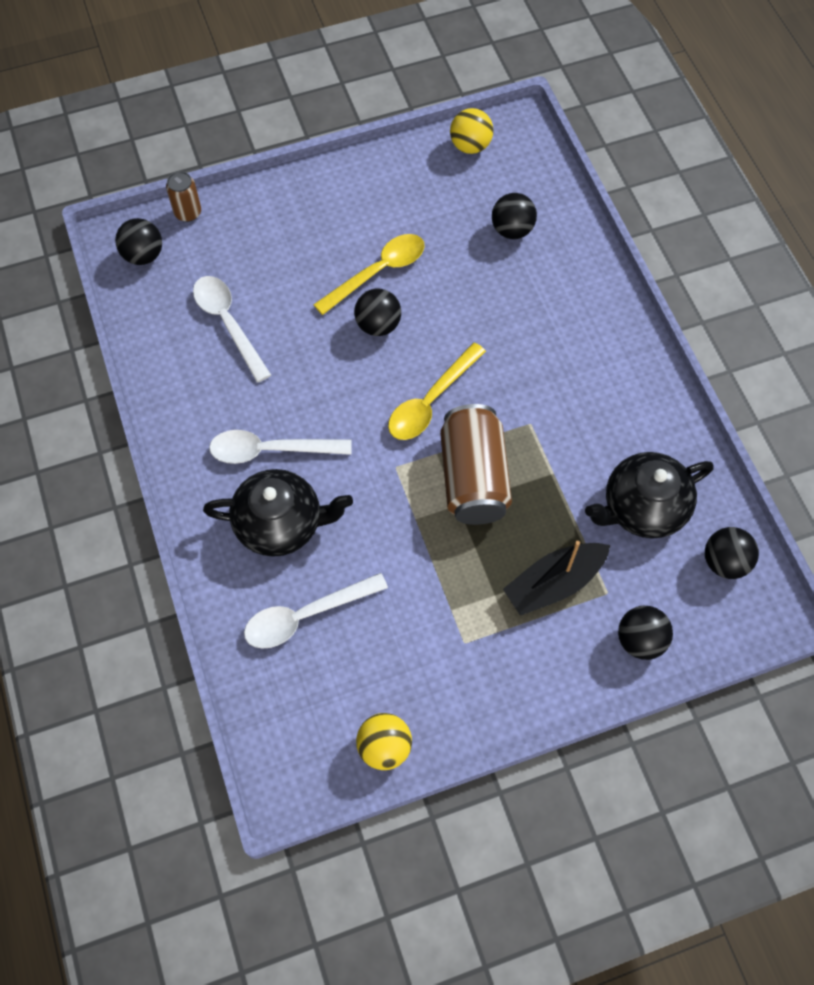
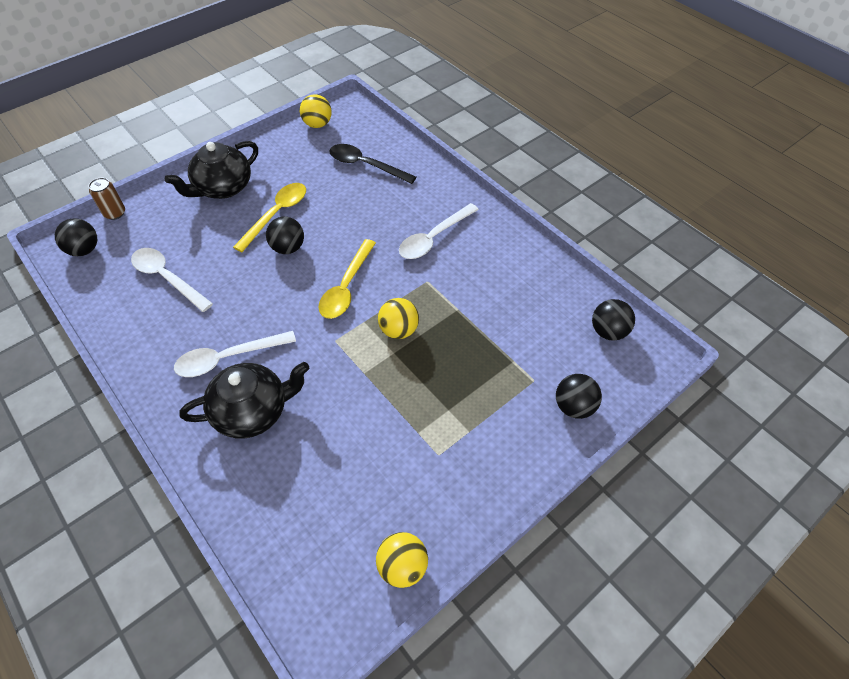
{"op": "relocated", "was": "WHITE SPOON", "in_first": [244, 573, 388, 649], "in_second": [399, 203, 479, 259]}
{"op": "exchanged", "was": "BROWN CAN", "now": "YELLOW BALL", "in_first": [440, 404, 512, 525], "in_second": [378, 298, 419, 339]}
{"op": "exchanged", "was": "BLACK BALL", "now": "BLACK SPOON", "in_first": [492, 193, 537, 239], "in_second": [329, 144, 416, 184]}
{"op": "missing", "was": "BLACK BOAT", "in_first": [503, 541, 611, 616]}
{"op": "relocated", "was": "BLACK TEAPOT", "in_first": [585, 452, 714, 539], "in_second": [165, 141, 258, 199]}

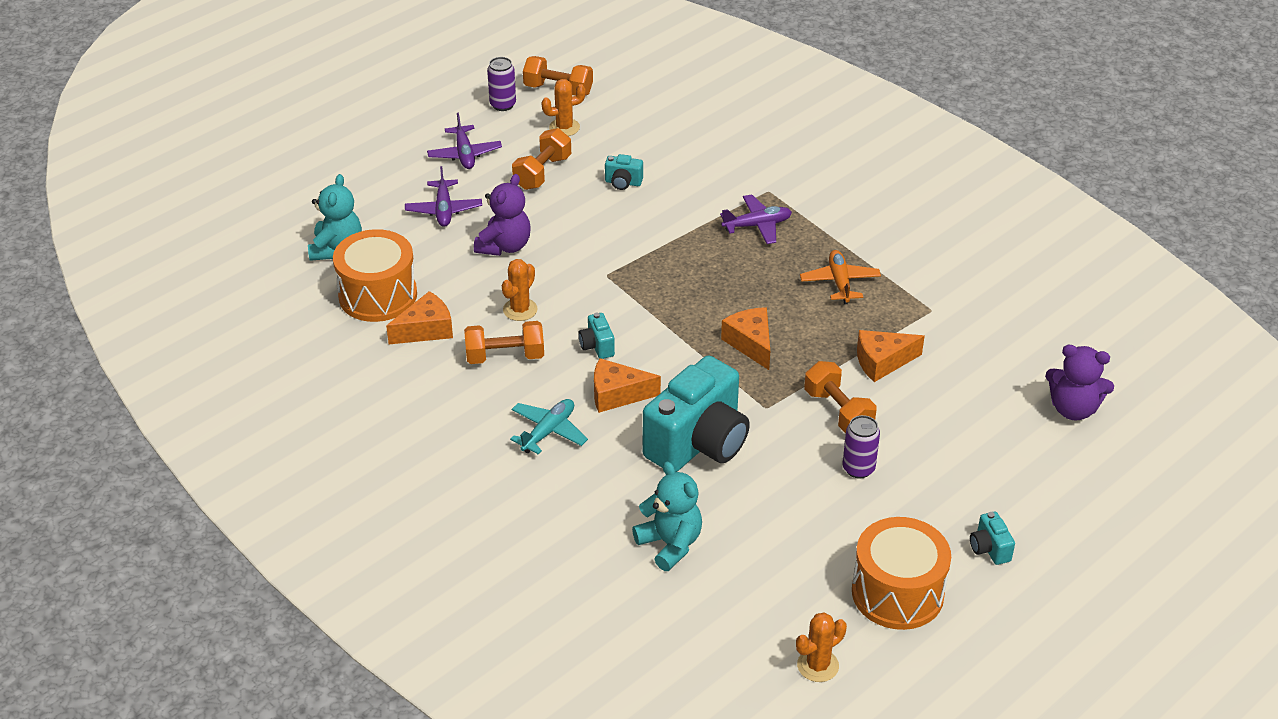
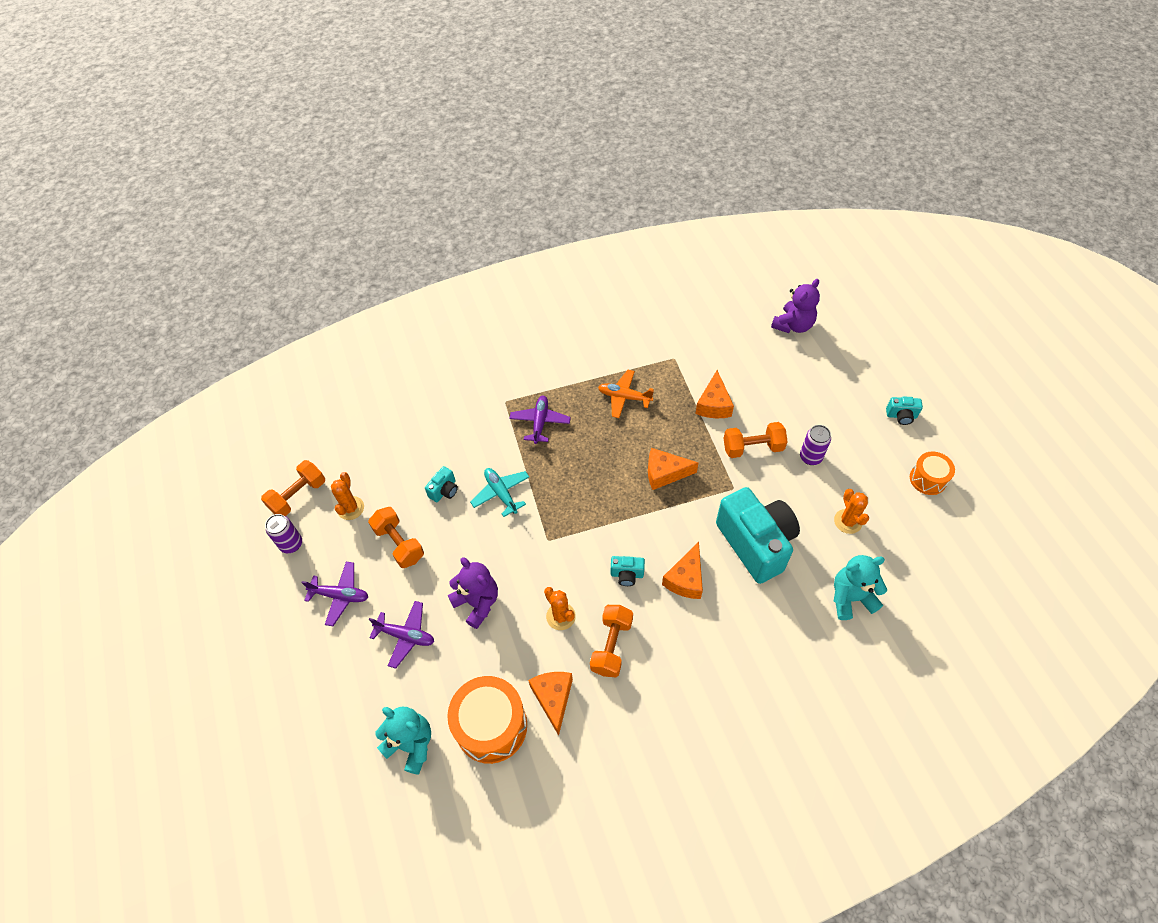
{"op": "relocated", "was": "TURQUOISE PLANE", "in_first": [510, 399, 588, 455], "in_second": [470, 468, 529, 517]}
{"op": "relocated", "was": "ORANGE CACTUS", "in_first": [796, 612, 847, 682], "in_second": [834, 489, 869, 534]}
{"op": "size", "was": "ORANGE DRUM", "in_first": [852, 517, 951, 630], "in_second": [910, 451, 955, 495], "ratio": 0.58}

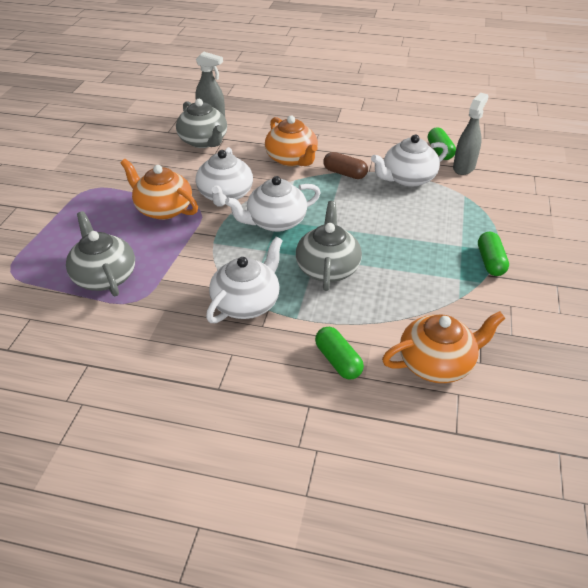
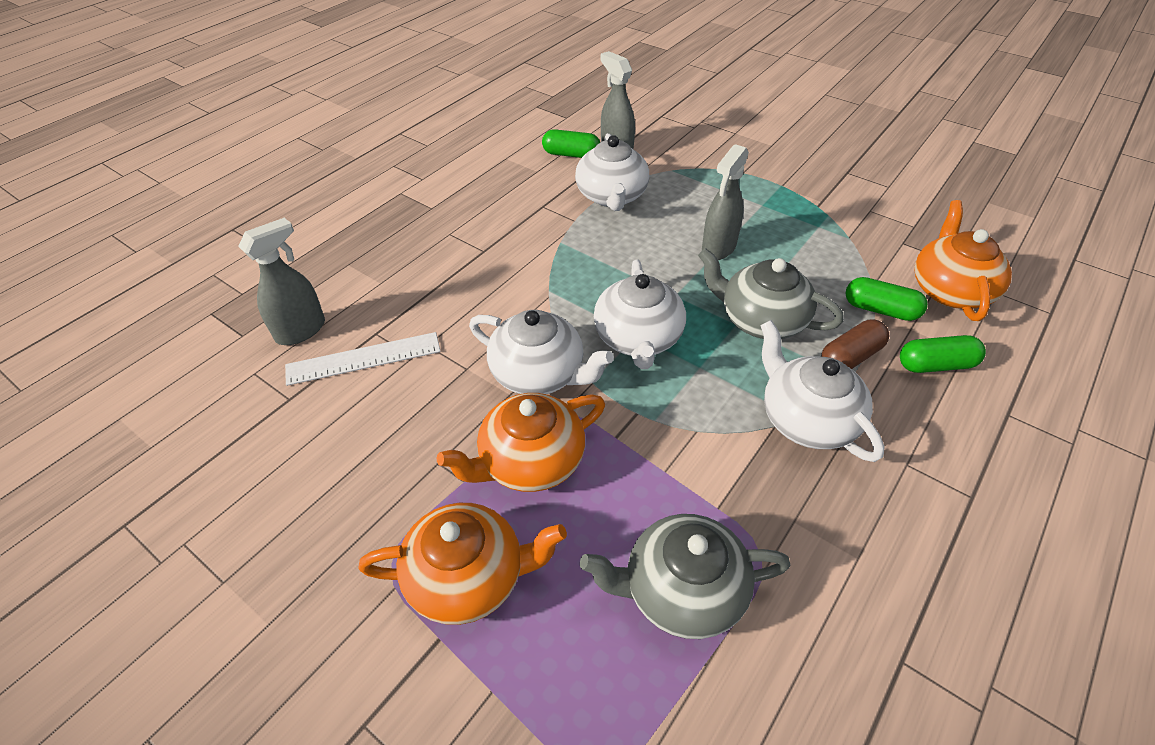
{"op": "exchanged", "was": "GREY TEAPOT", "now": "WHITE RULER", "in_first": [176, 99, 227, 148], "in_second": [285, 332, 441, 386]}
{"op": "relocated", "was": "ORANGE TEAPOT", "in_first": [265, 116, 318, 166], "in_second": [358, 503, 567, 625]}
{"op": "relocated", "was": "BROWN CAPSULE", "in_first": [323, 152, 368, 179], "in_second": [821, 319, 889, 369]}
{"op": "relocated", "was": "GREEN CAPSULE", "in_first": [478, 232, 509, 276], "in_second": [846, 277, 928, 321]}
{"op": "appeared", "now": "GREY SPRAY BOTTLE", "in_second": [702, 144, 749, 260]}

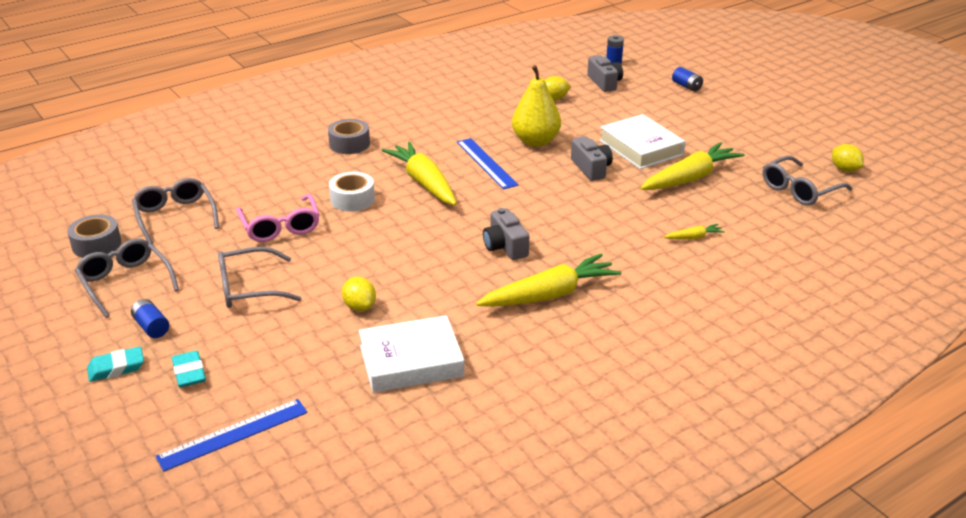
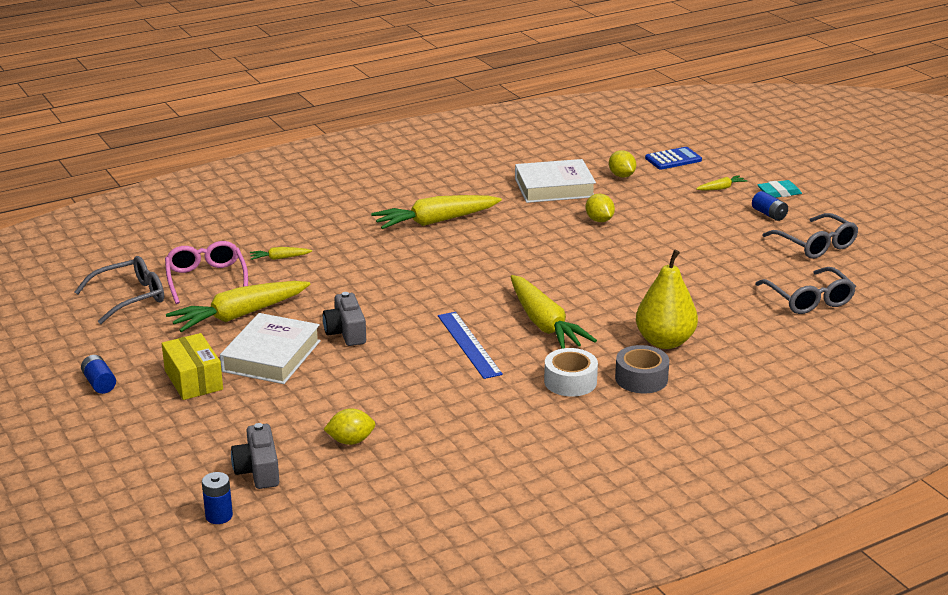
{"op": "missing", "was": "GREY TAPE", "in_first": [67, 214, 121, 258]}
{"op": "exchanged", "was": "BLUE RULER", "now": "BLUE CALCULATOR", "in_first": [156, 399, 308, 472], "in_second": [645, 147, 702, 170]}
{"op": "exchanged", "was": "TURQUOISE ERASER", "now": "YELLOW CARROT", "in_first": [172, 351, 206, 388], "in_second": [696, 175, 748, 190]}
{"op": "missing", "was": "GREY GLASSES", "in_first": [218, 247, 302, 308]}
{"op": "relocated", "was": "PINK GLASSES", "in_first": [236, 194, 319, 242], "in_second": [165, 241, 248, 304]}
{"op": "relocated", "was": "WHITE TAPE", "in_first": [329, 172, 375, 212], "in_second": [544, 348, 598, 396]}
{"op": "missing", "was": "GREY CAMERA", "in_first": [483, 208, 529, 260]}
{"op": "relocated", "was": "YELLOW PEAR", "in_first": [512, 65, 561, 147], "in_second": [636, 250, 698, 349]}
{"op": "spun", "was": "WHITE BOOK", "in_first": [599, 114, 685, 169], "in_second": [220, 313, 321, 384], "clockwise": 45}
{"op": "relocated", "was": "BLUE BATTERY", "in_first": [672, 67, 703, 92], "in_second": [81, 355, 116, 394]}
{"op": "relocated", "was": "YELLOW LEMON", "in_first": [832, 144, 864, 172], "in_second": [609, 150, 636, 177]}
{"op": "appeared", "now": "YELLOW BOX", "in_second": [162, 333, 223, 400]}

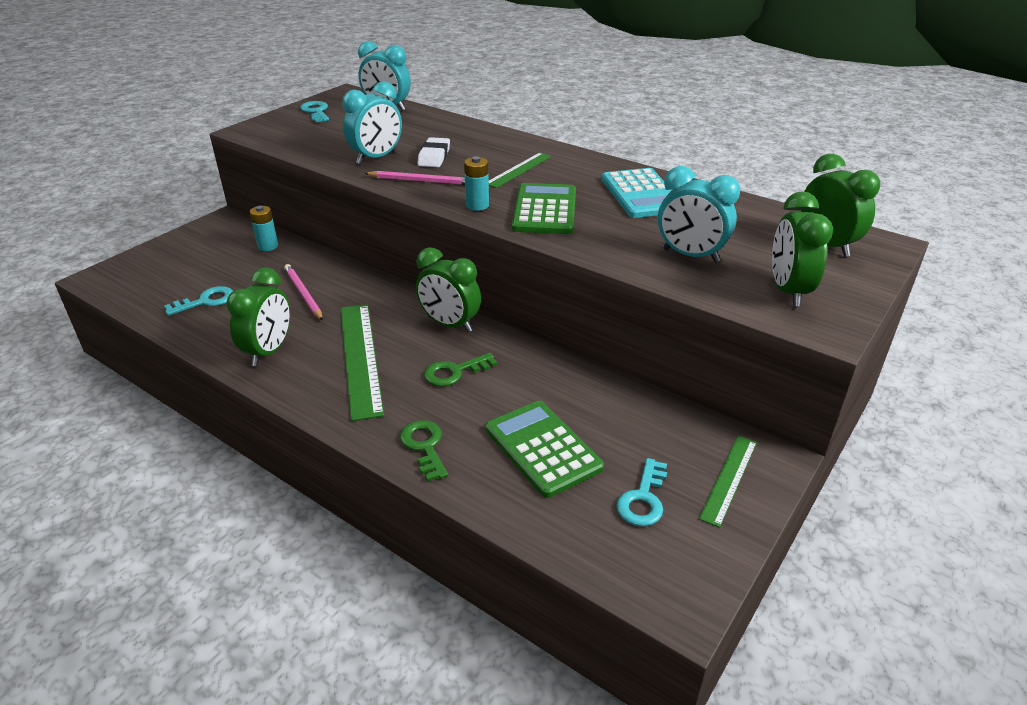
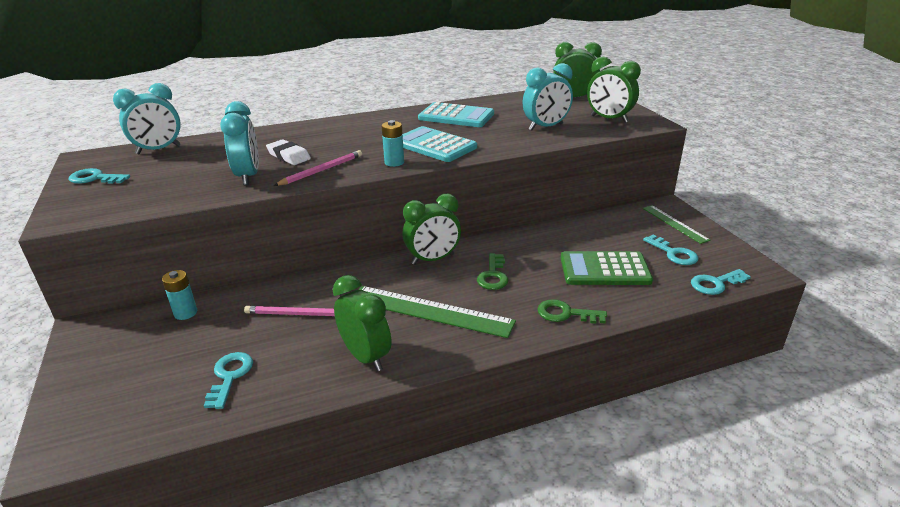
{"op": "missing", "was": "GREEN RULER", "in_first": [489, 153, 552, 188]}
{"op": "colour", "was": "GREEN CALCULATOR", "now": "TURQUOISE CALCULATOR", "in_first": [512, 183, 576, 234], "in_second": [402, 126, 477, 162]}
{"op": "appeared", "now": "TURQUOISE KEY", "in_second": [691, 269, 751, 295]}

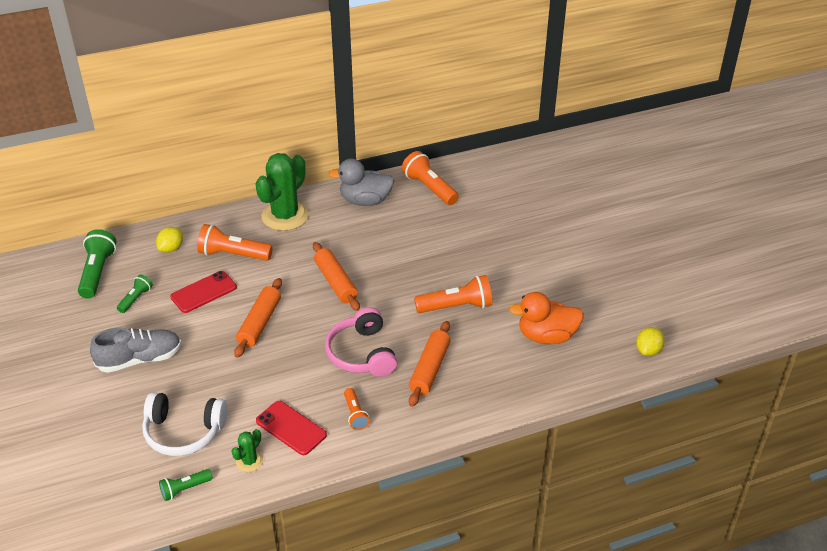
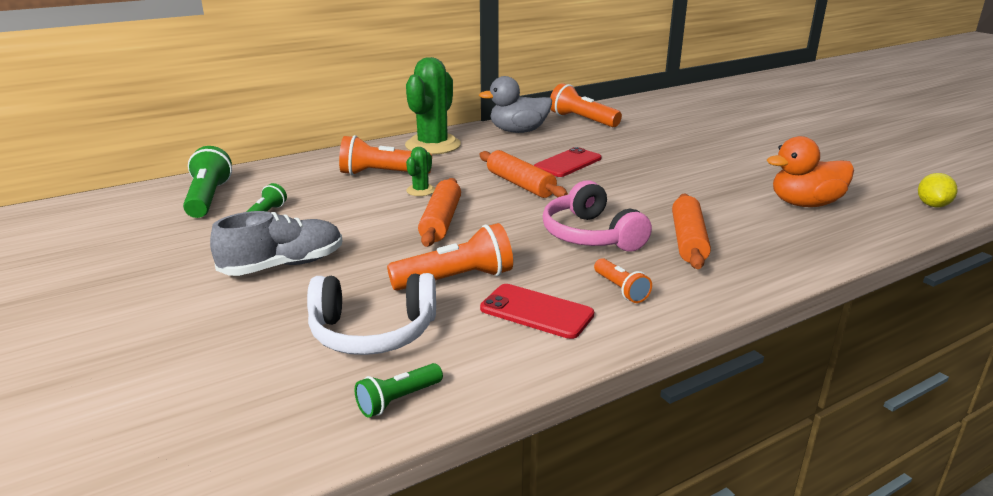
{"op": "missing", "was": "YELLOW LEMON", "in_first": [156, 227, 183, 253]}
{"op": "relocated", "was": "RED PHONE", "in_first": [170, 271, 237, 313], "in_second": [534, 147, 602, 177]}
{"op": "relocated", "was": "GREEN CACTUS", "in_first": [232, 429, 263, 472], "in_second": [406, 147, 435, 196]}
{"op": "relocated", "was": "ORANGE FLASHLIGHT", "in_first": [414, 275, 493, 313], "in_second": [387, 223, 513, 291]}

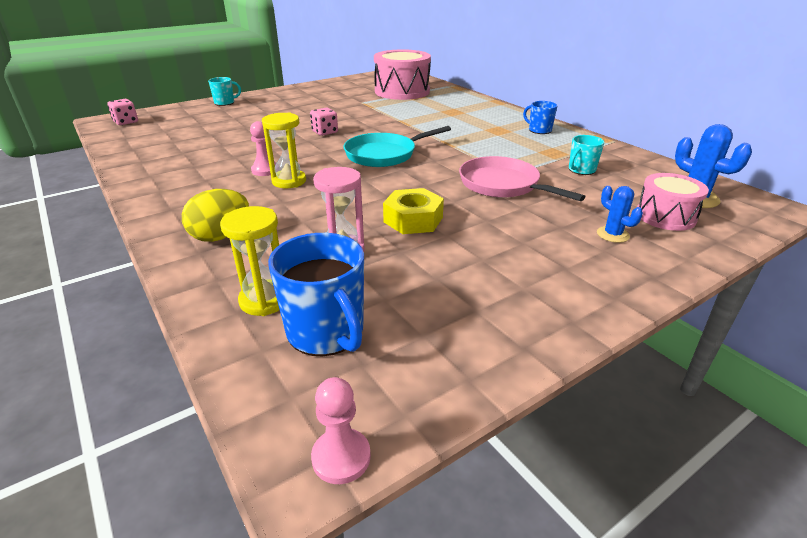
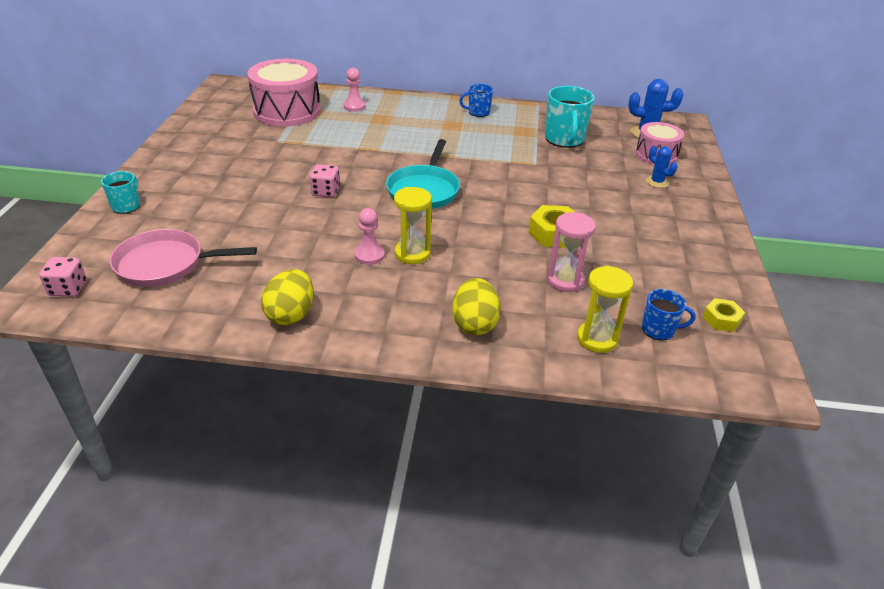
{"op": "size", "was": "BLUE MUG", "in_first": [268, 233, 364, 356], "in_second": [642, 289, 696, 341], "ratio": 0.57}
{"op": "relocated", "was": "PINK PAWN", "in_first": [311, 377, 371, 484], "in_second": [344, 68, 366, 112]}
{"op": "relocated", "was": "PINK PAN", "in_first": [459, 156, 585, 201], "in_second": [109, 229, 257, 287]}
{"op": "size", "was": "TURQUOISE MUG", "in_first": [569, 135, 604, 175], "in_second": [545, 86, 595, 148], "ratio": 1.75}
{"op": "spun", "was": "BLUE CACTUS", "in_first": [597, 186, 643, 243], "in_second": [646, 146, 677, 188], "clockwise": 45}
{"op": "appeared", "now": "YELLOW EGG", "in_second": [261, 269, 313, 325]}
{"op": "appeared", "now": "YELLOW NUT", "in_second": [703, 298, 745, 332]}

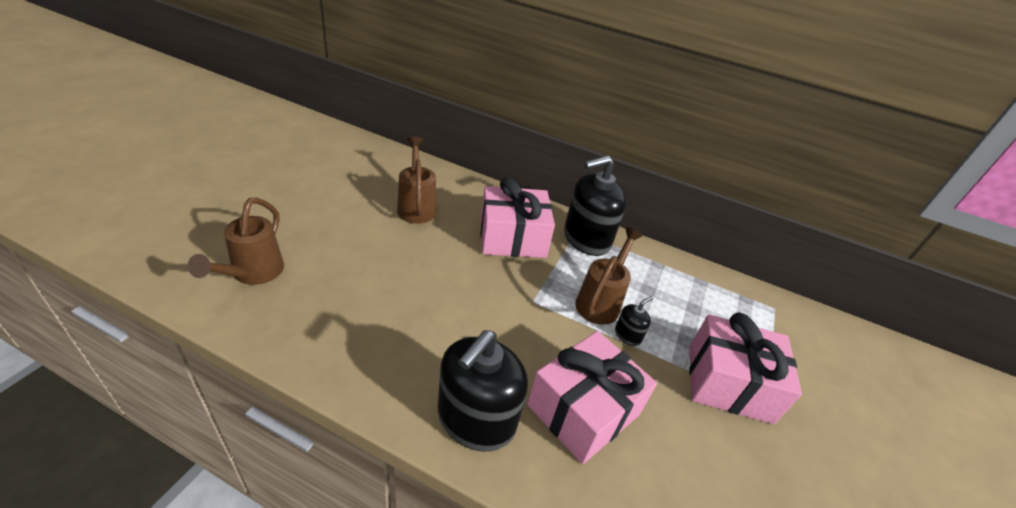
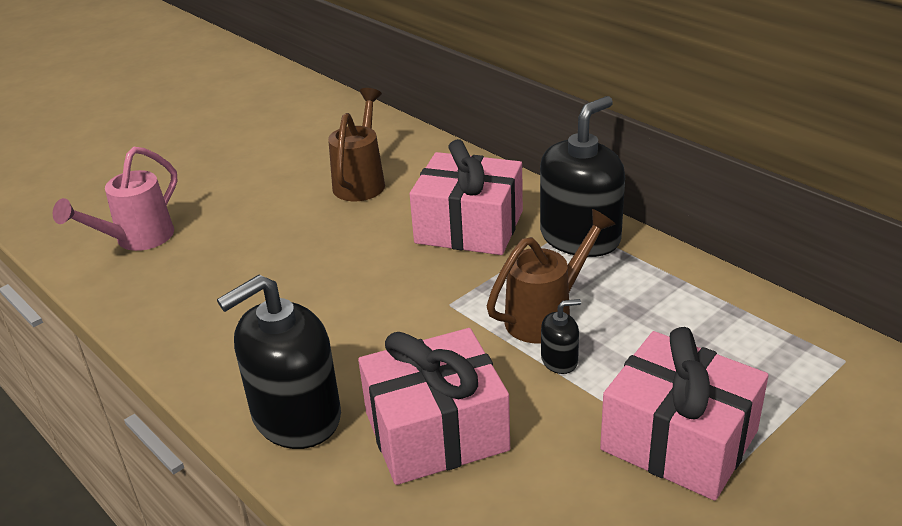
{"op": "colour", "was": "BROWN WATERING CAN", "now": "PINK WATERING CAN", "in_first": [188, 198, 284, 285], "in_second": [53, 147, 178, 251]}
{"op": "spun", "was": "BLACK SOAP DISPENSER", "in_first": [564, 155, 626, 256], "in_second": [540, 96, 625, 257], "clockwise": 135}

